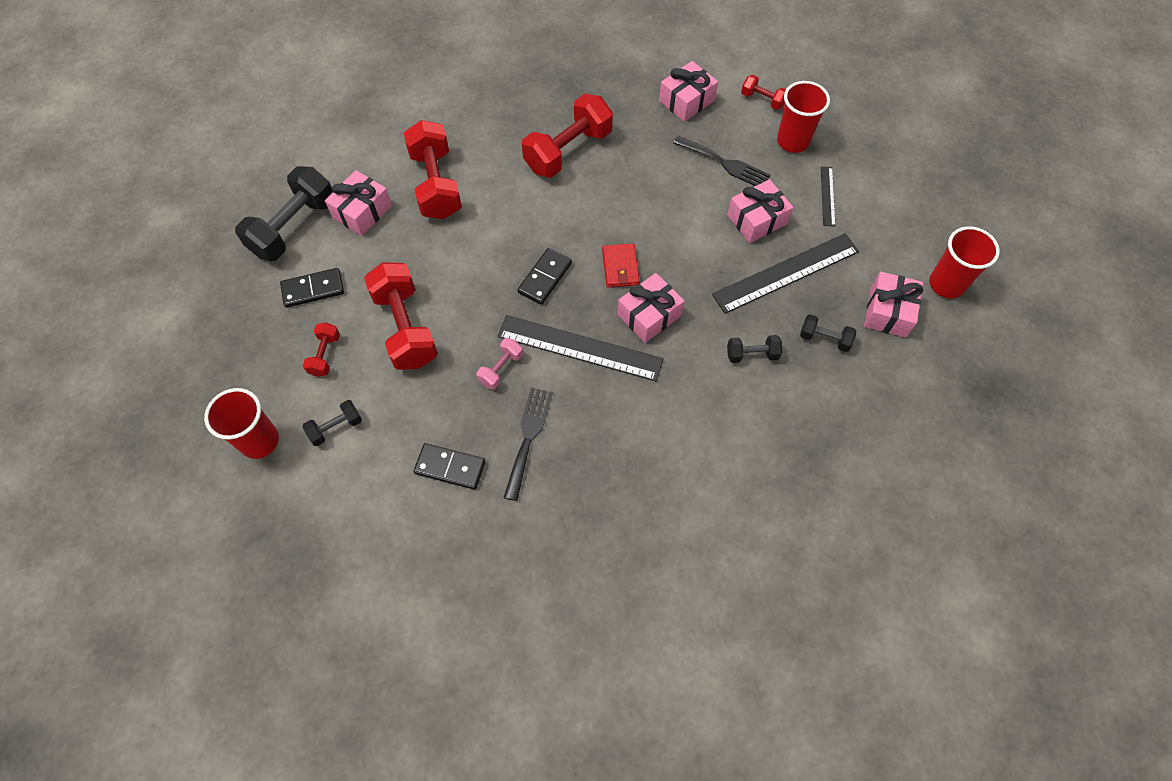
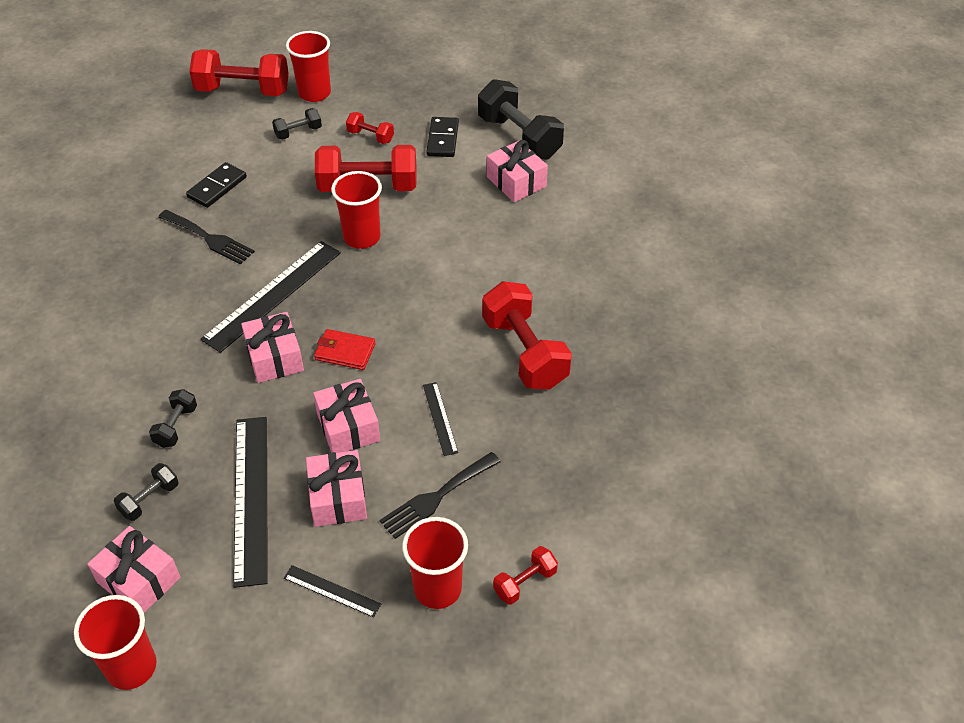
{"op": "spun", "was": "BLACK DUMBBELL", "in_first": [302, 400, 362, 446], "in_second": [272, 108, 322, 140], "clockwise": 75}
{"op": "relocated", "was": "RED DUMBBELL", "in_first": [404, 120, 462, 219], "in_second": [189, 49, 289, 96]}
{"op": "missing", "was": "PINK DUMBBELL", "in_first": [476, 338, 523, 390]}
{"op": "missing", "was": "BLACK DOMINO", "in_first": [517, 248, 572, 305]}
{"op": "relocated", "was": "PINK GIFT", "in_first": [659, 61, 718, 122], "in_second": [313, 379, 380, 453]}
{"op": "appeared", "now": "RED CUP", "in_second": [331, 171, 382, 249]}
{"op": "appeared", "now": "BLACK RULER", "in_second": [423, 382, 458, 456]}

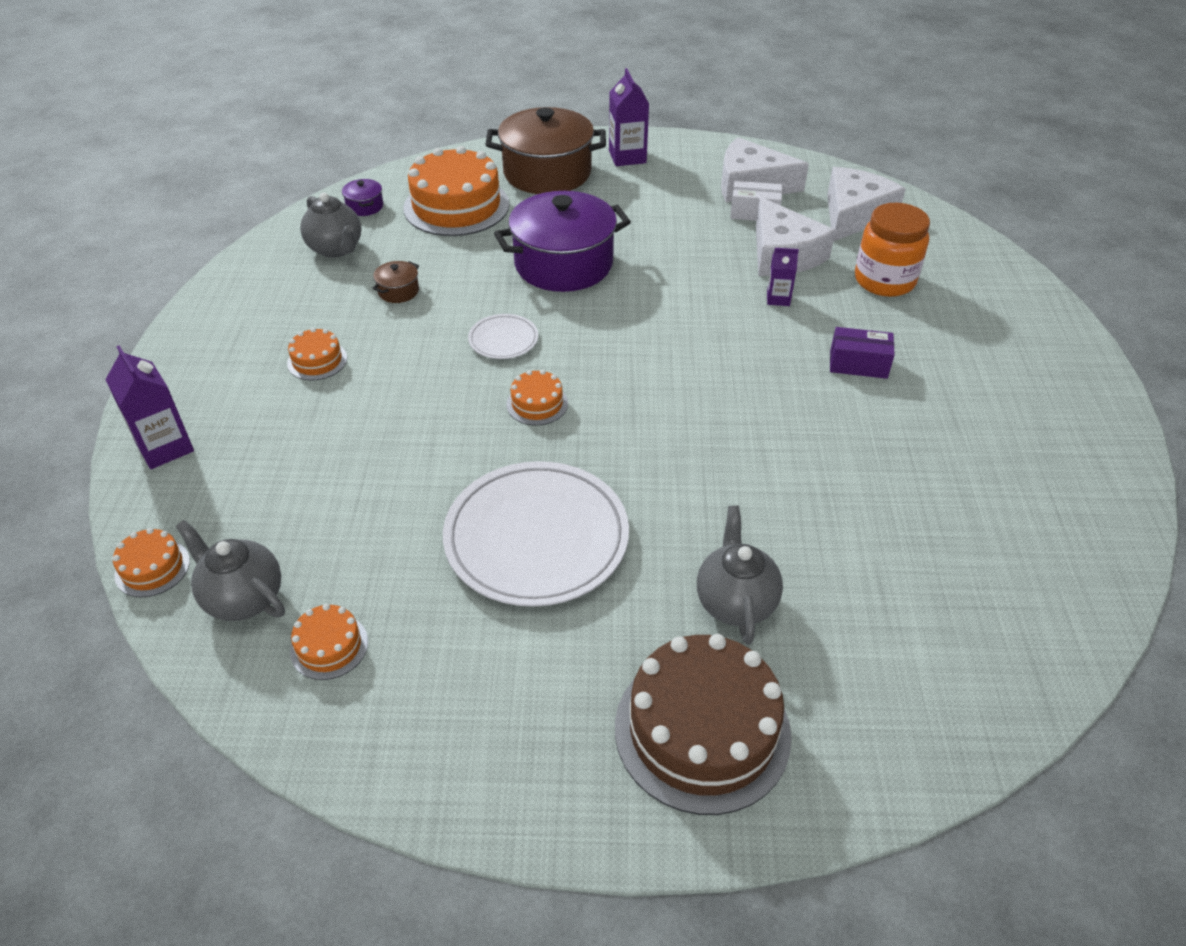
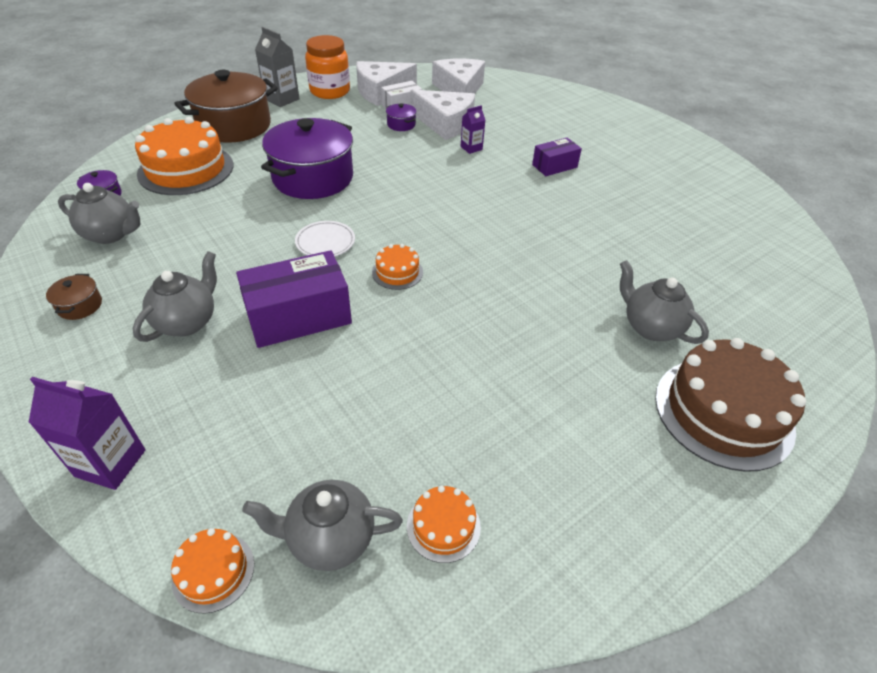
{"op": "exchanged", "was": "ORANGE CAKE", "now": "GREY TEAPOT", "in_first": [287, 328, 347, 380], "in_second": [133, 251, 217, 342]}
{"op": "relocated", "was": "BROWN POT", "in_first": [372, 261, 419, 303], "in_second": [46, 274, 102, 320]}
{"op": "missing", "was": "WHITE PLATE", "in_first": [443, 461, 629, 607]}
{"op": "colour", "was": "PURPLE CARTON", "now": "GREY CARTON", "in_first": [609, 68, 649, 166], "in_second": [255, 27, 299, 107]}
{"op": "relocated", "was": "ORANGE JAR", "in_first": [855, 203, 930, 297], "in_second": [305, 35, 350, 99]}
{"op": "appeared", "now": "PURPLE BOX", "in_second": [236, 250, 352, 348]}
{"op": "appeared", "now": "PURPLE POT", "in_second": [386, 103, 417, 131]}

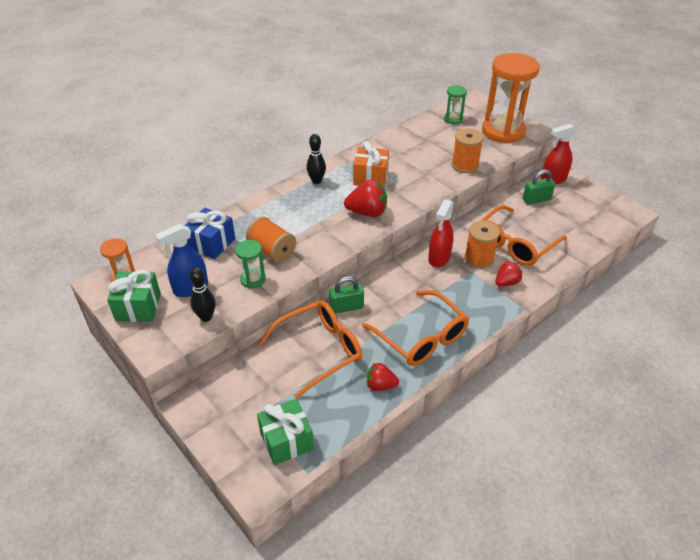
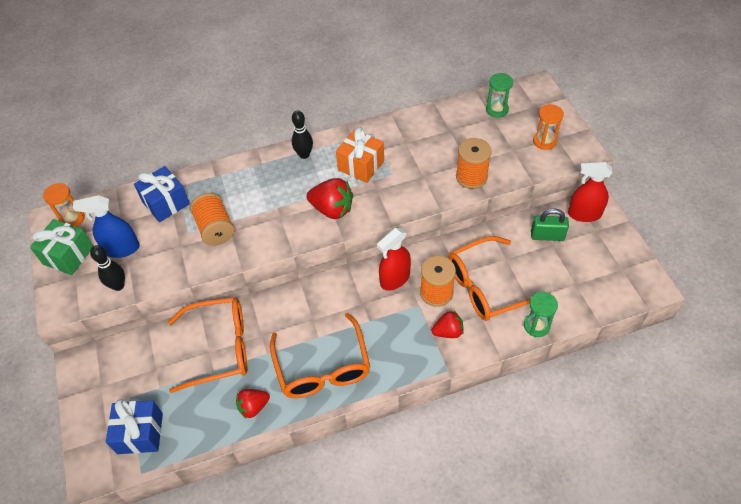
{"op": "relocated", "was": "GREEN HOURGLASS", "in_first": [235, 240, 266, 288], "in_second": [524, 292, 558, 337]}
{"op": "colour", "was": "GREEN GIFT", "now": "BLUE GIFT", "in_first": [257, 399, 314, 465], "in_second": [106, 399, 163, 454]}
{"op": "missing", "was": "GREEN PADLOCK", "in_first": [329, 276, 364, 314]}
{"op": "spun", "was": "RED STRAWBERRY", "in_first": [367, 363, 399, 391], "in_second": [236, 389, 270, 418], "clockwise": -60}
{"op": "size", "was": "ORANGE HOURGLASS", "in_first": [482, 53, 540, 144], "in_second": [533, 104, 564, 150], "ratio": 0.45}

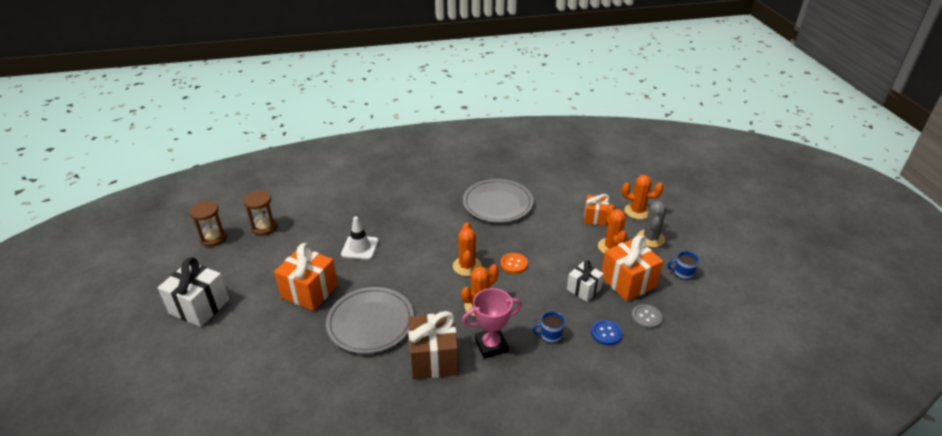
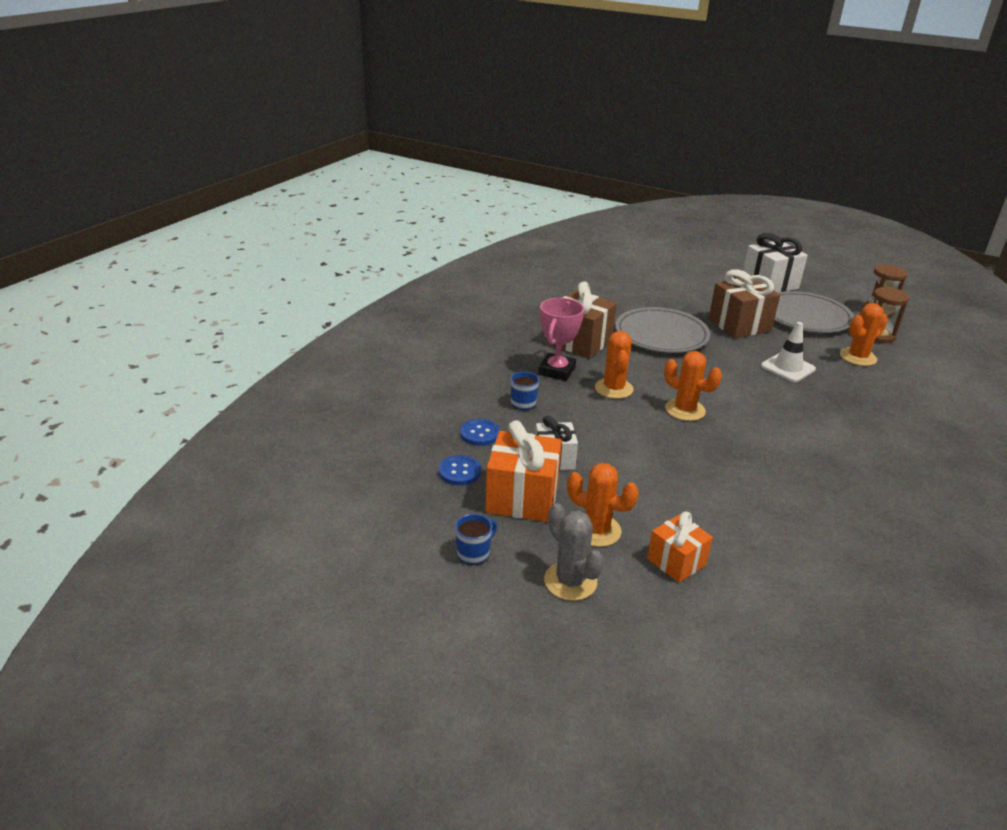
{"op": "colour", "was": "ORANGE GIFT", "now": "BROWN GIFT", "in_first": [274, 243, 338, 311], "in_second": [709, 269, 780, 338]}
{"op": "relocated", "was": "GREY PLATE", "in_first": [463, 179, 533, 223], "in_second": [774, 291, 854, 333]}
{"op": "missing", "was": "ORANGE BUTTON", "in_first": [500, 253, 528, 274]}
{"op": "relocated", "was": "ORANGE CACTUS", "in_first": [622, 175, 664, 219], "in_second": [840, 303, 888, 366]}
{"op": "colour", "was": "GREY BUTTON", "now": "BLUE BUTTON", "in_first": [631, 304, 662, 329], "in_second": [438, 455, 481, 485]}

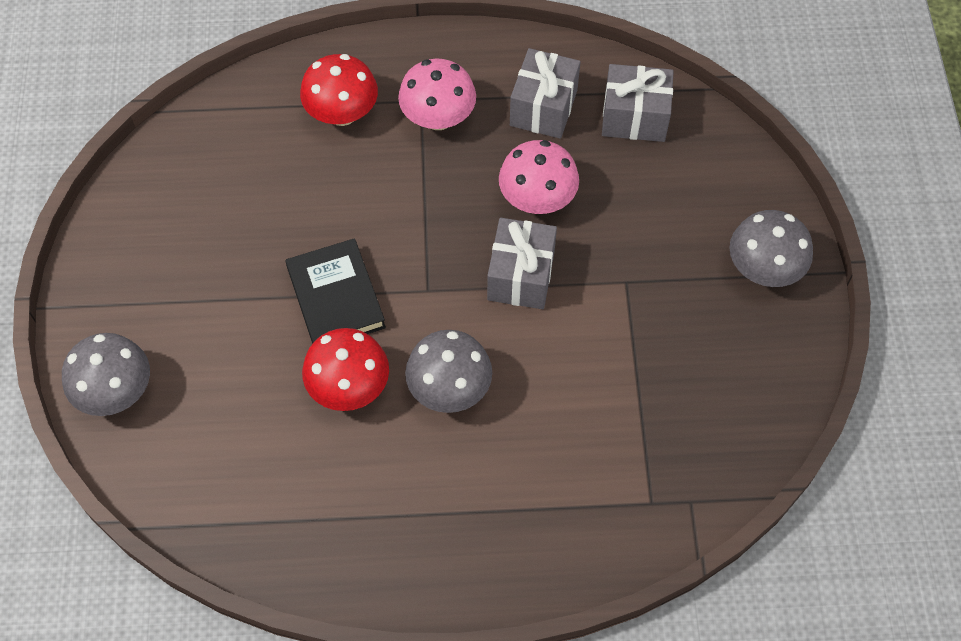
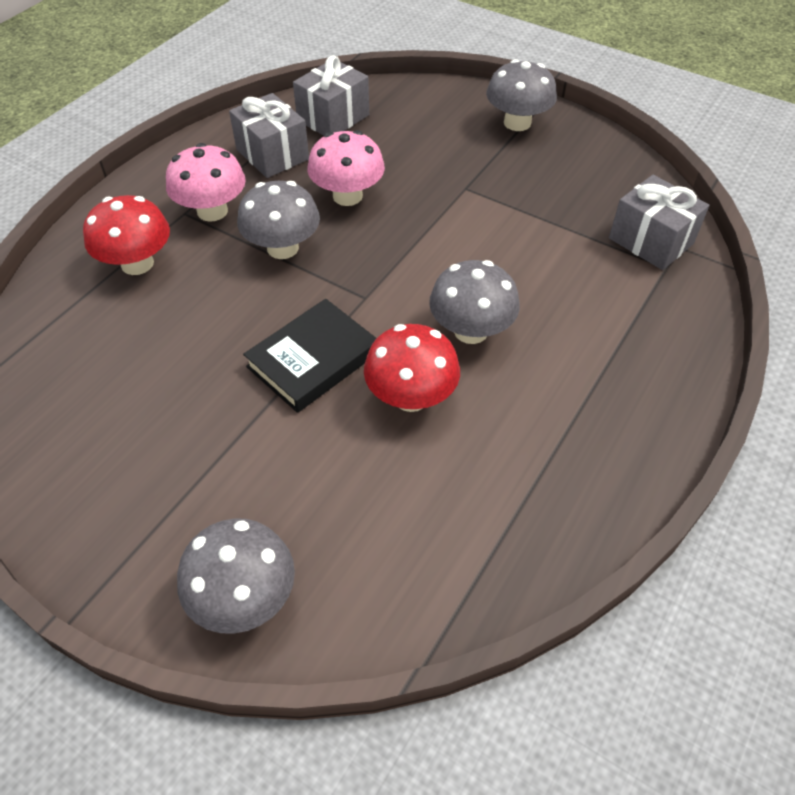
{"op": "spun", "was": "BLACK BOOK", "in_first": [285, 238, 386, 344], "in_second": [243, 299, 376, 413], "clockwise": -60}
{"op": "relocated", "was": "GREY GIFT", "in_first": [487, 218, 557, 309], "in_second": [609, 175, 709, 270]}
{"op": "appeared", "now": "GREY MUSHROOM", "in_second": [237, 181, 320, 259]}

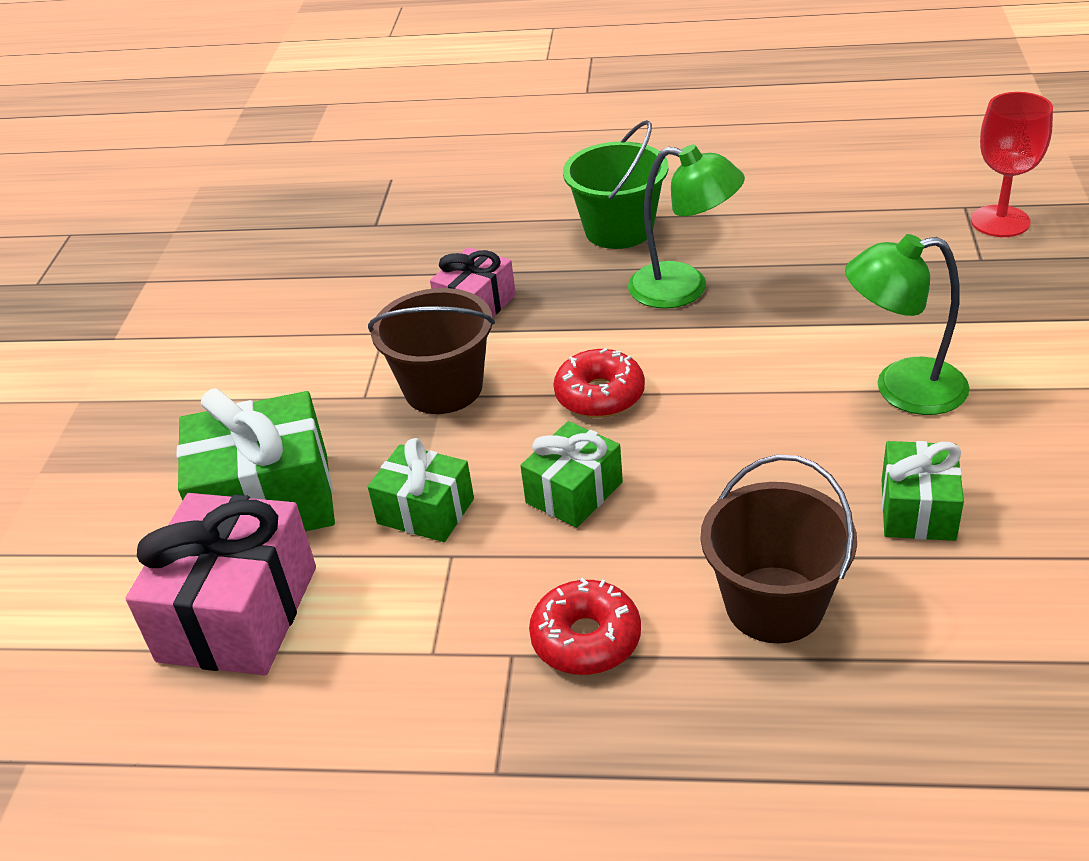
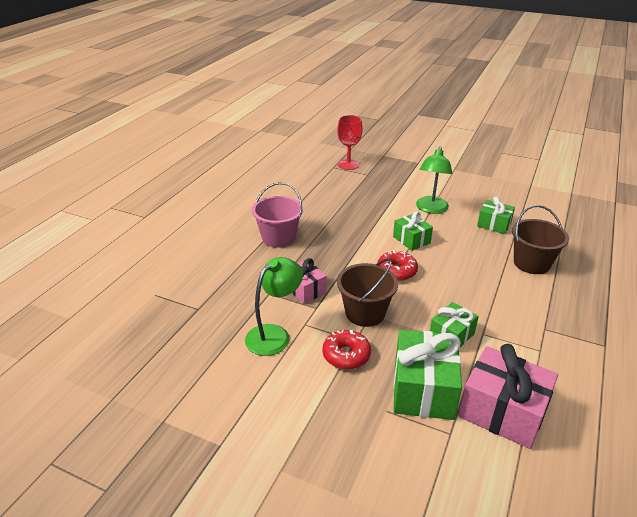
{"op": "relocated", "was": "GREEN GIFT", "in_first": [520, 421, 623, 528], "in_second": [393, 211, 433, 251]}
{"op": "relocated", "was": "RED DONUT", "in_first": [529, 578, 641, 675], "in_second": [323, 330, 371, 369]}
{"op": "colour", "was": "GREEN BUCKET", "now": "PINK BUCKET", "in_first": [563, 120, 669, 249], "in_second": [252, 182, 303, 248]}
{"op": "relocated", "was": "GREEN LAMP", "in_first": [628, 144, 745, 309], "in_second": [245, 257, 303, 356]}

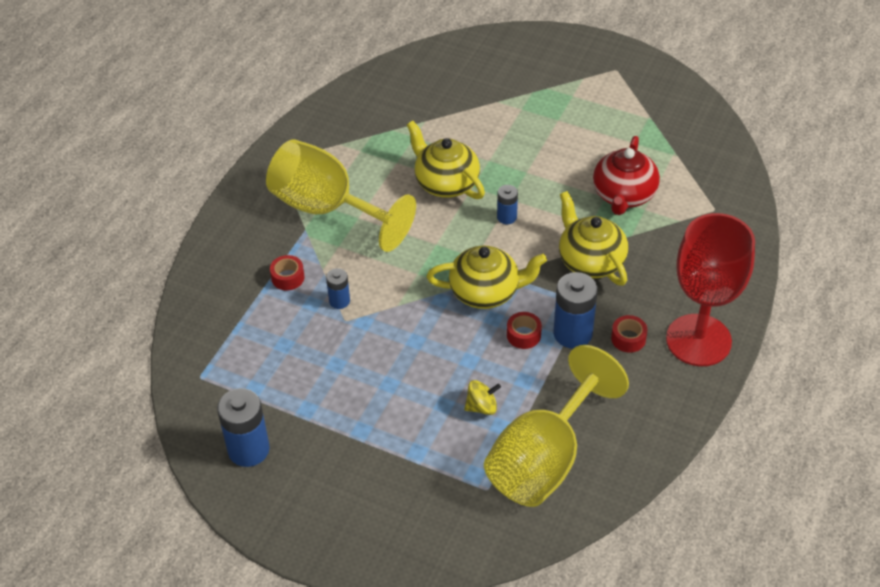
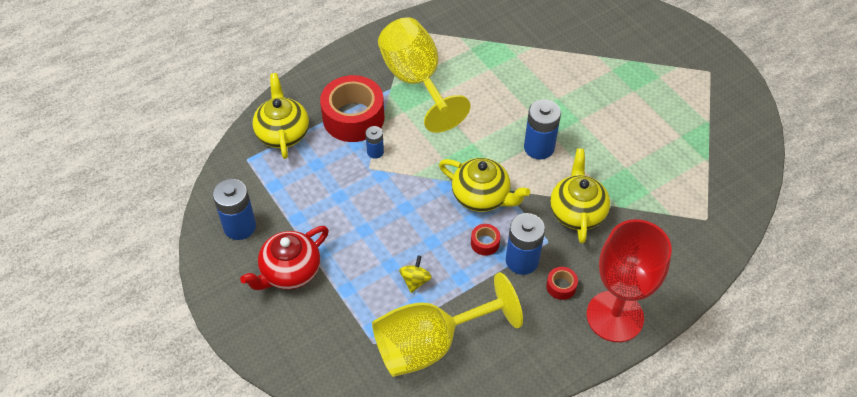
{"op": "size", "was": "RED TAPE", "in_first": [270, 255, 305, 290], "in_second": [320, 75, 384, 142], "ratio": 2.35}
{"op": "relocated", "was": "YELLOW TEAPOT", "in_first": [407, 121, 485, 199], "in_second": [252, 73, 309, 159]}
{"op": "spun", "was": "YELLOW SPINNING TOP", "in_first": [464, 380, 501, 415], "in_second": [399, 255, 432, 293], "clockwise": -90}
{"op": "size", "was": "BLUE BATTERY", "in_first": [497, 185, 518, 224], "in_second": [524, 99, 561, 159], "ratio": 1.82}
{"op": "relocated", "was": "RED TEAPOT", "in_first": [593, 136, 660, 215], "in_second": [240, 226, 329, 290]}

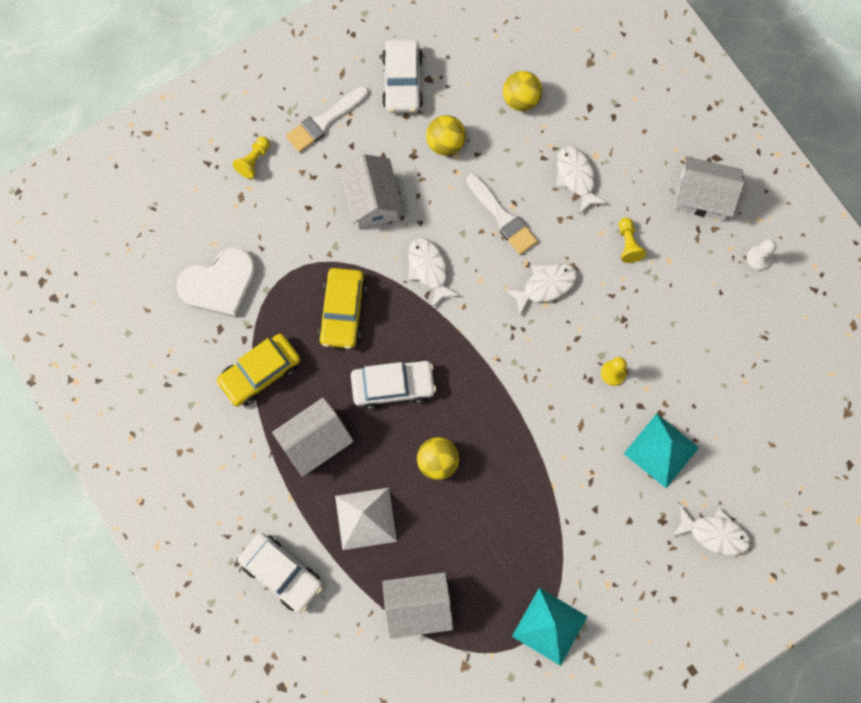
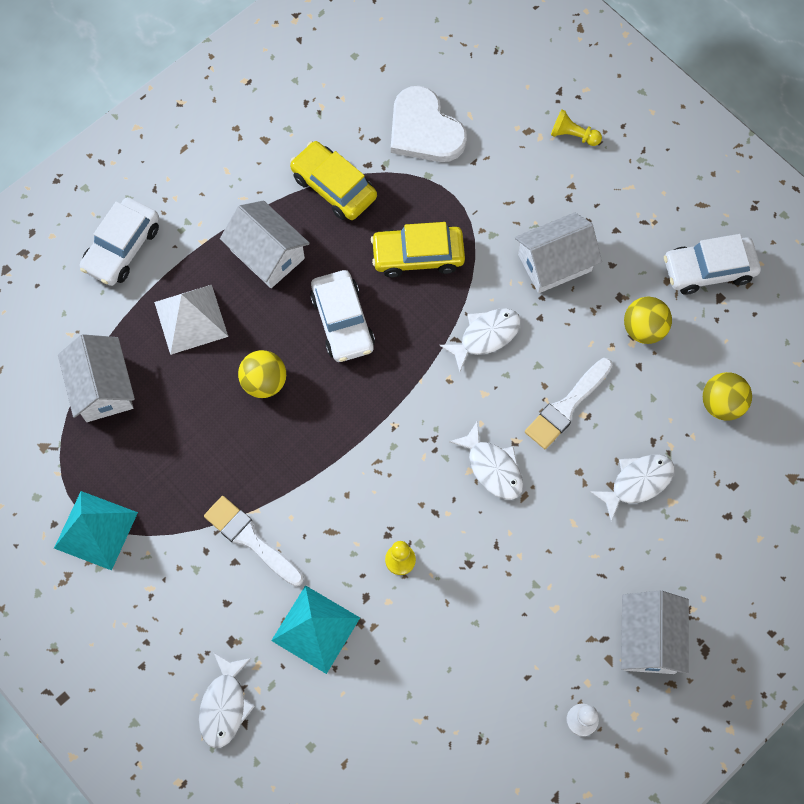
{"op": "relocated", "was": "WHITE BRUSH", "in_first": [286, 86, 369, 152], "in_second": [204, 496, 304, 586]}
{"op": "missing", "was": "YELLOW PAWN", "in_first": [619, 218, 646, 263]}

